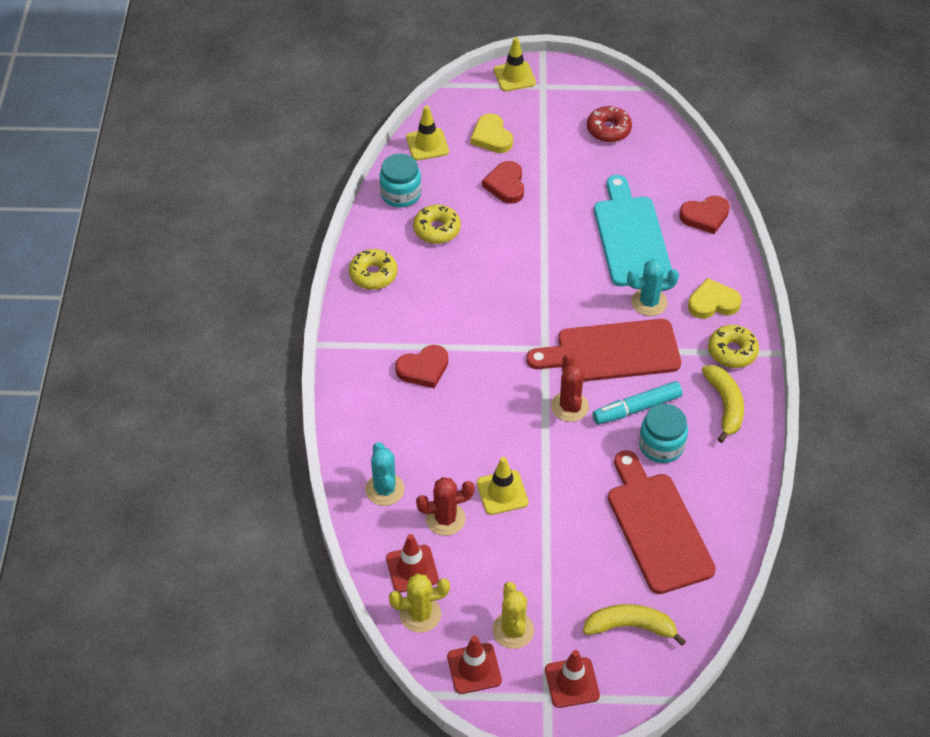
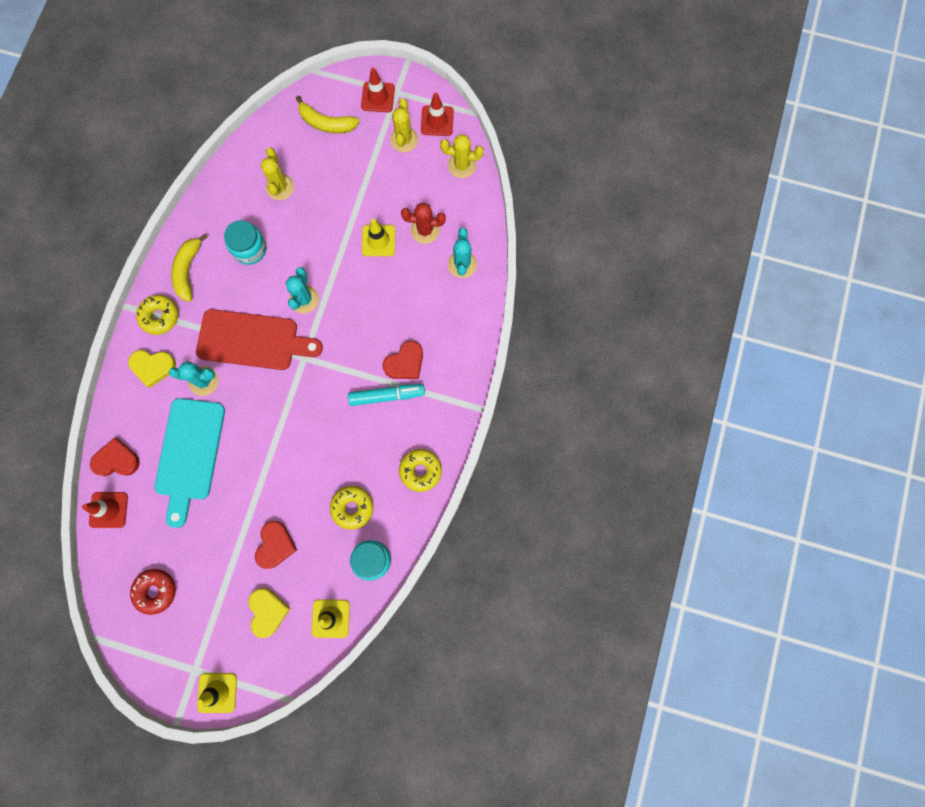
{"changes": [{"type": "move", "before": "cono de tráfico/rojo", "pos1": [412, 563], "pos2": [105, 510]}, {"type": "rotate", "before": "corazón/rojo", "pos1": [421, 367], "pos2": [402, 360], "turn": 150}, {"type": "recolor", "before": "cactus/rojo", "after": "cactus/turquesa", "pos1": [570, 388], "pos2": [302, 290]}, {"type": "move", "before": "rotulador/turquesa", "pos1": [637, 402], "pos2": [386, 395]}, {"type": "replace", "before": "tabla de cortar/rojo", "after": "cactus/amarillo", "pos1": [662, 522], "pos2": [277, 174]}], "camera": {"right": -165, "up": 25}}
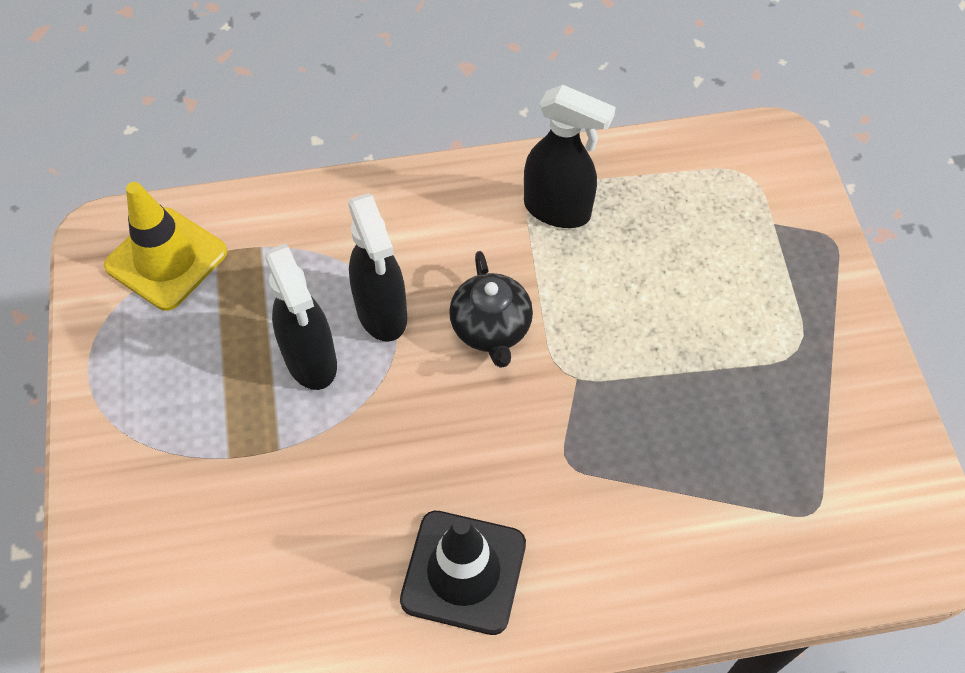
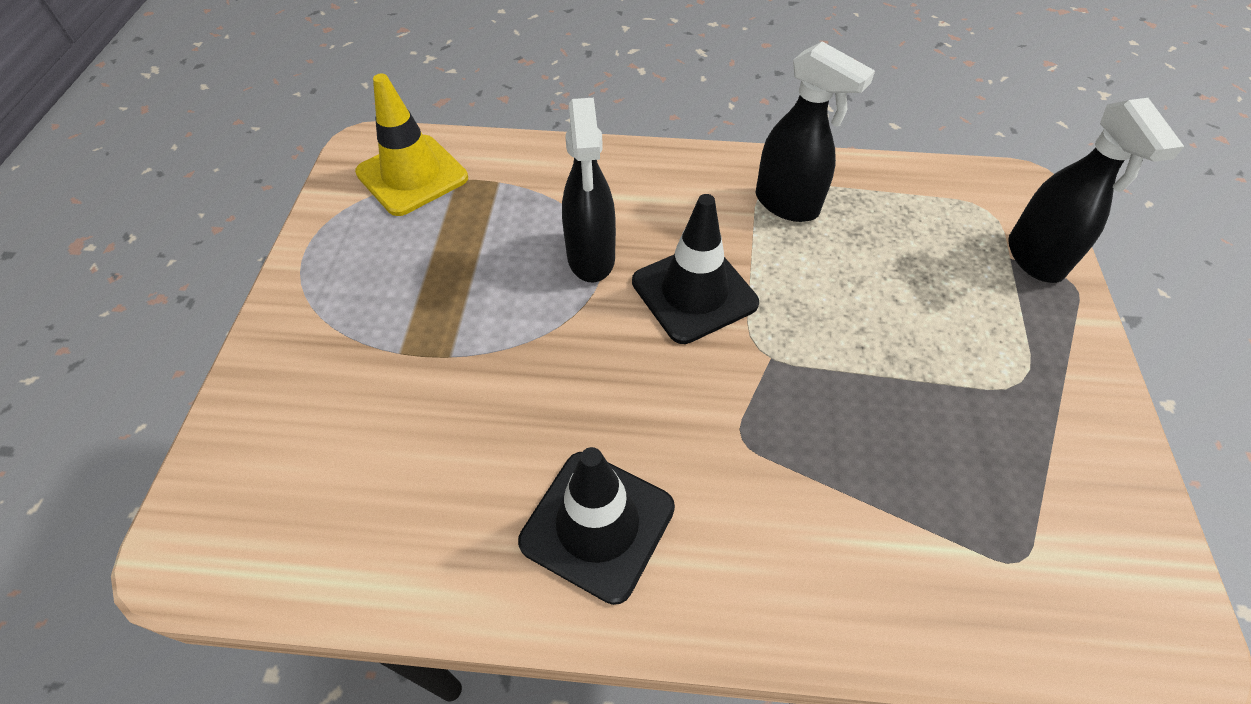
{"changes": [{"type": "move", "before": "pulverizador/negro", "pos1": [300, 317], "pos2": [1096, 190]}, {"type": "replace", "before": "tetera/negro", "after": "cono de tráfico/negro", "pos1": [491, 309], "pos2": [695, 269]}], "camera": {"right": 15, "up": -5}}
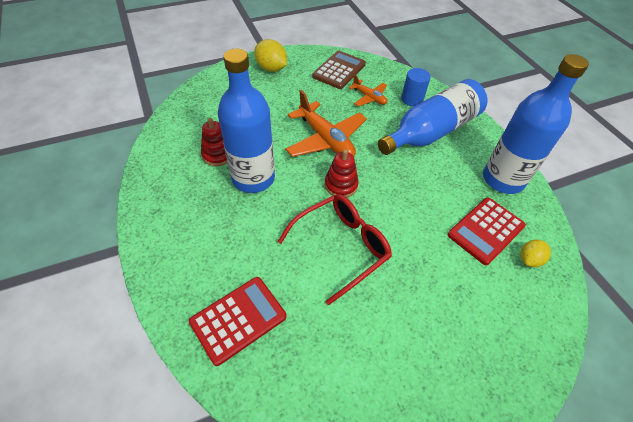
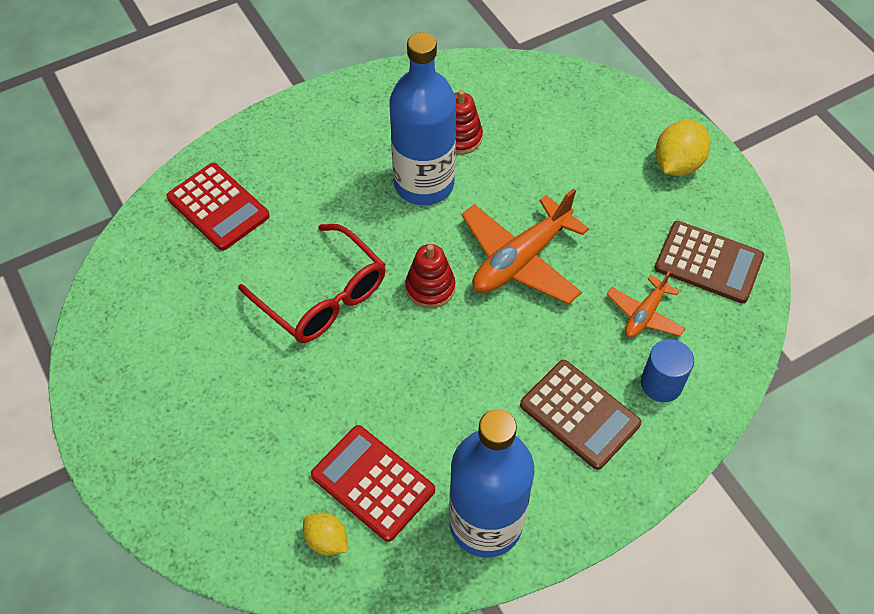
{"changes": [{"type": "replace", "before": "botella/azul", "after": "calculadora/marrón", "pos1": [432, 117], "pos2": [580, 415]}], "camera": {"right": 85, "up": 5}}
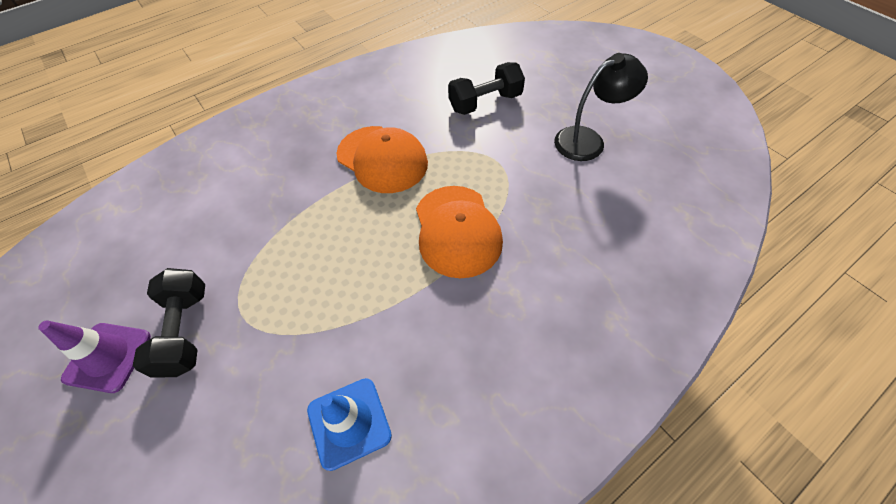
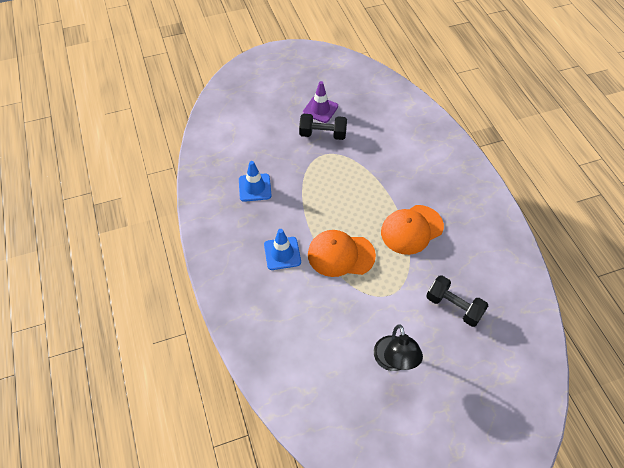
{"changes": [{"type": "rotate", "before": "mancuerna/negro", "pos1": [486, 88], "pos2": [457, 301], "turn": -45}, {"type": "insert", "after": "cono de tráfico/azul", "pos2": [282, 249]}], "camera": {"right": 105, "up": 0}}
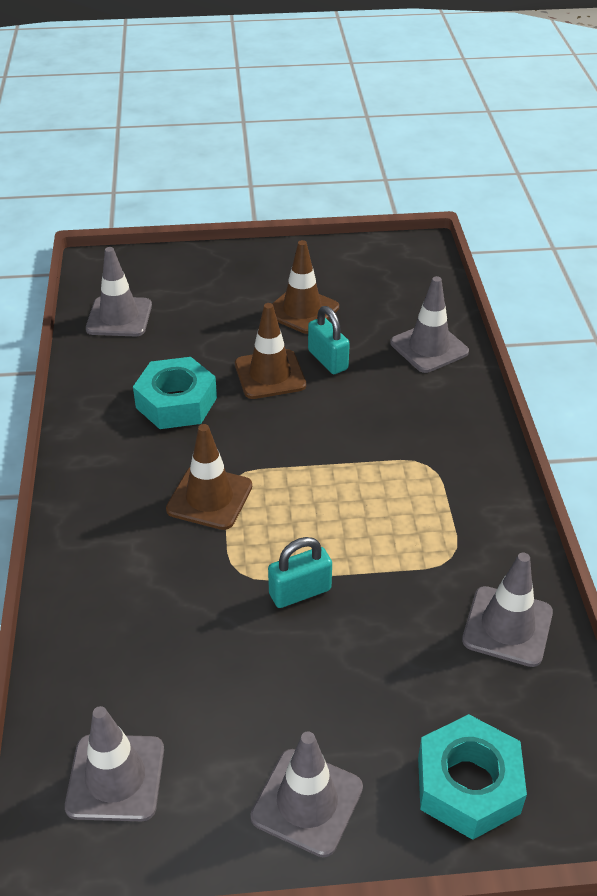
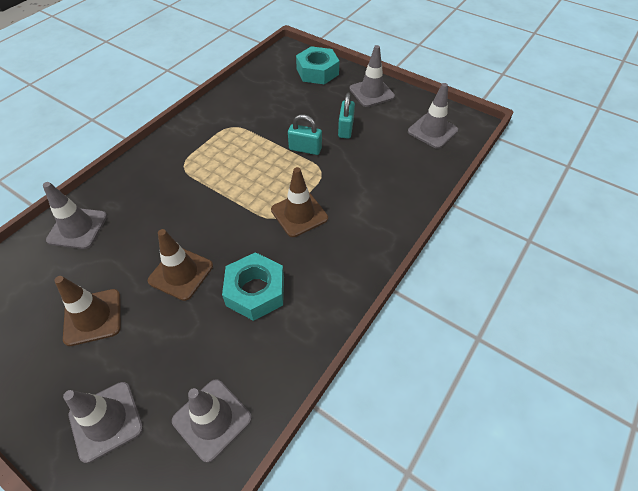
{"changes": [{"type": "move", "before": "candado/turquesa", "pos1": [329, 340], "pos2": [346, 116]}, {"type": "move", "before": "cono de tráfico/gris", "pos1": [507, 610], "pos2": [103, 422]}], "camera": {"right": -140, "up": 10}}
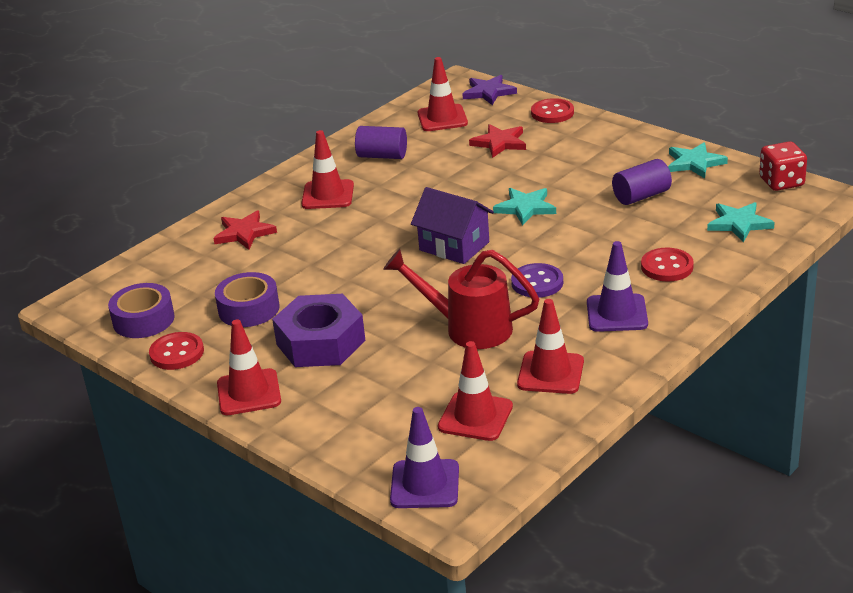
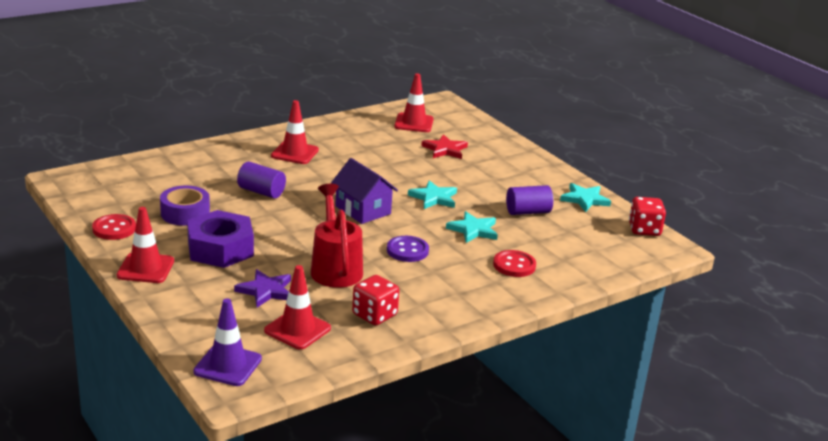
{"changes": [{"type": "delete", "before": "cinta adhesiva/morado", "pos1": [141, 310]}, {"type": "delete", "before": "estrella/rojo", "pos1": [245, 230]}, {"type": "move", "before": "cilindro/morado", "pos1": [381, 142], "pos2": [261, 180]}, {"type": "rotate", "before": "regadera/rojo", "pos1": [461, 299], "pos2": [337, 236], "turn": 45}, {"type": "move", "before": "estrella/morado", "pos1": [489, 90], "pos2": [262, 288]}, {"type": "replace", "before": "cono de tráfico/rojo", "after": "dado/rojo", "pos1": [550, 346], "pos2": [375, 300]}, {"type": "delete", "before": "botón/rojo", "pos1": [552, 110]}, {"type": "delete", "before": "cono de tráfico/morado", "pos1": [617, 286]}, {"type": "move", "before": "estrella/turquesa", "pos1": [741, 222], "pos2": [472, 227]}], "camera": {"right": 10, "up": -5}}
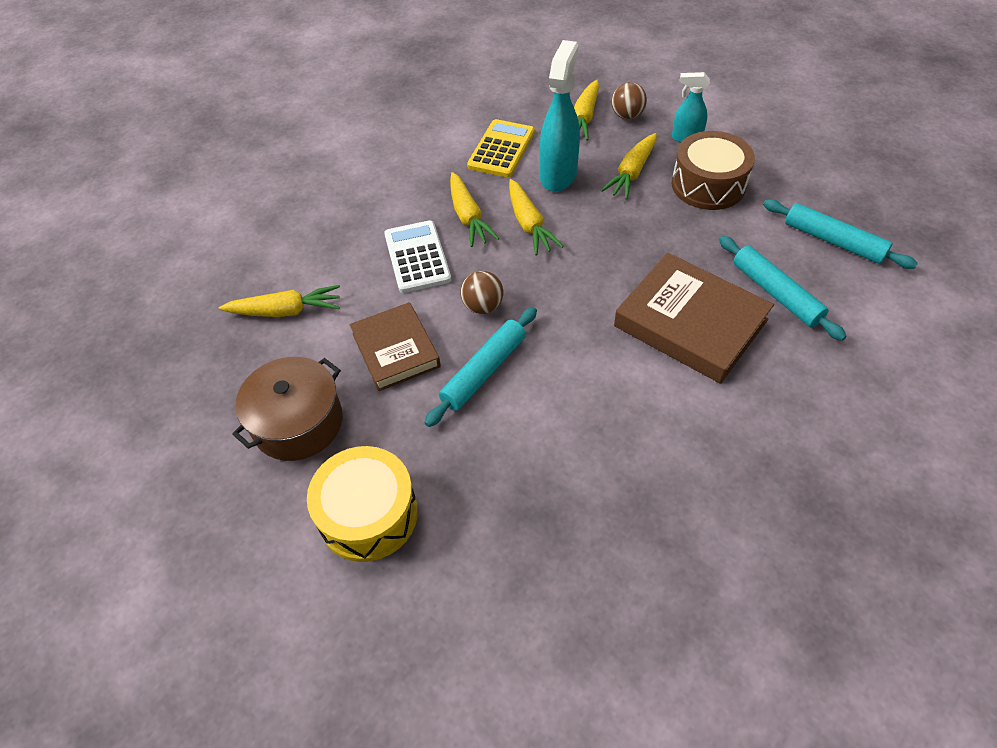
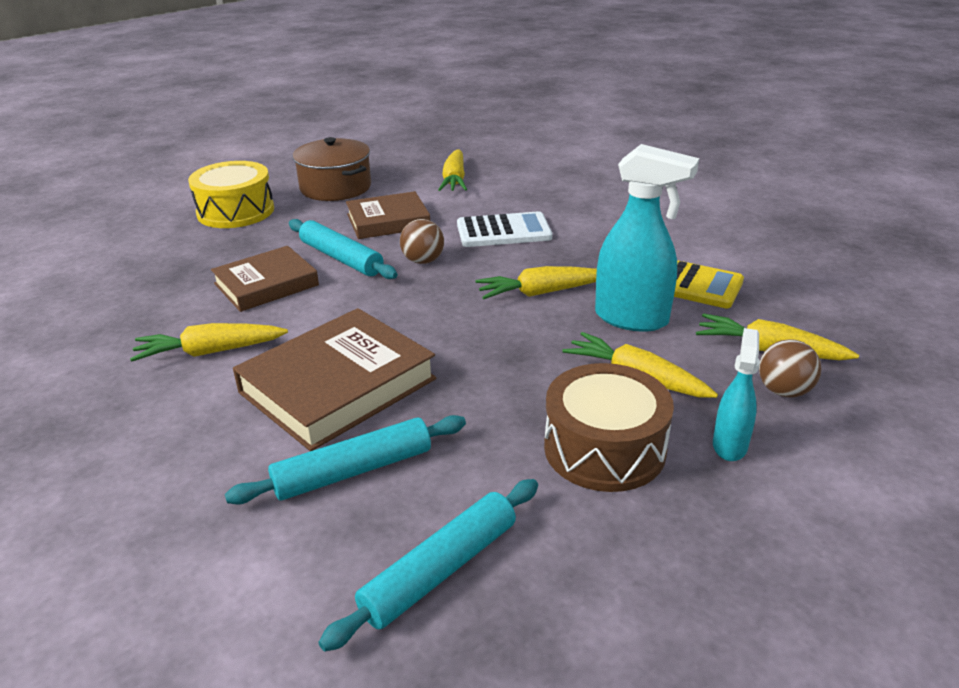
{"changes": [{"type": "move", "before": "zanahoria/amarillo", "pos1": [474, 209], "pos2": [209, 342]}, {"type": "insert", "after": "libro/marrón", "pos2": [265, 279]}], "camera": {"right": 95, "up": -20}}
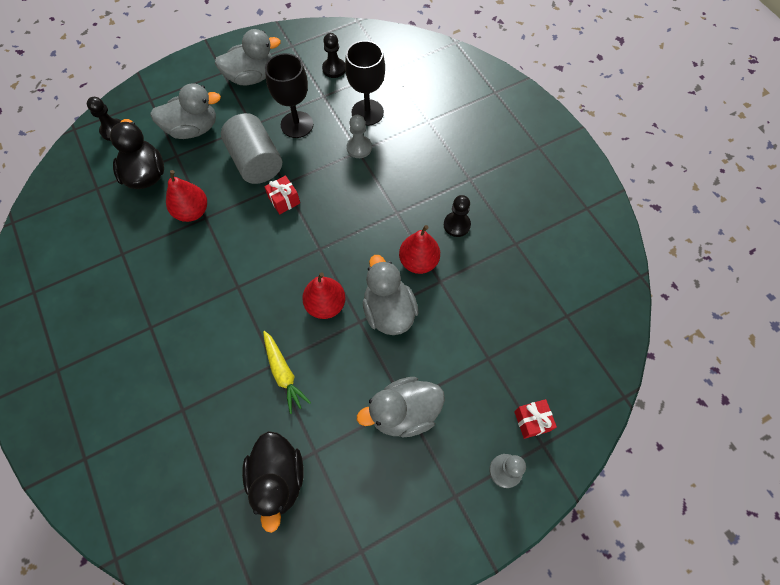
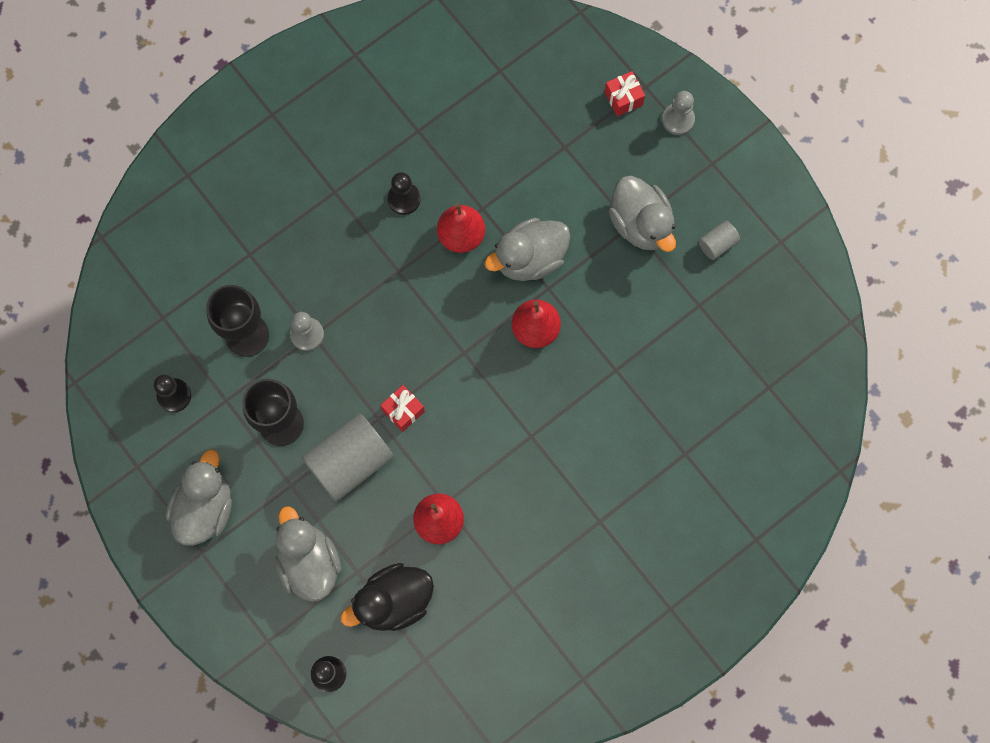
{"changes": [{"type": "rotate", "before": "pato/gris", "pos1": [248, 57], "pos2": [199, 498], "turn": 45}, {"type": "delete", "before": "pato/negro", "pos1": [273, 482]}, {"type": "delete", "before": "zanahoria/amarillo", "pos1": [287, 372]}, {"type": "insert", "after": "cilindro/gris", "pos2": [719, 240]}], "camera": {"right": -100, "up": 10}}
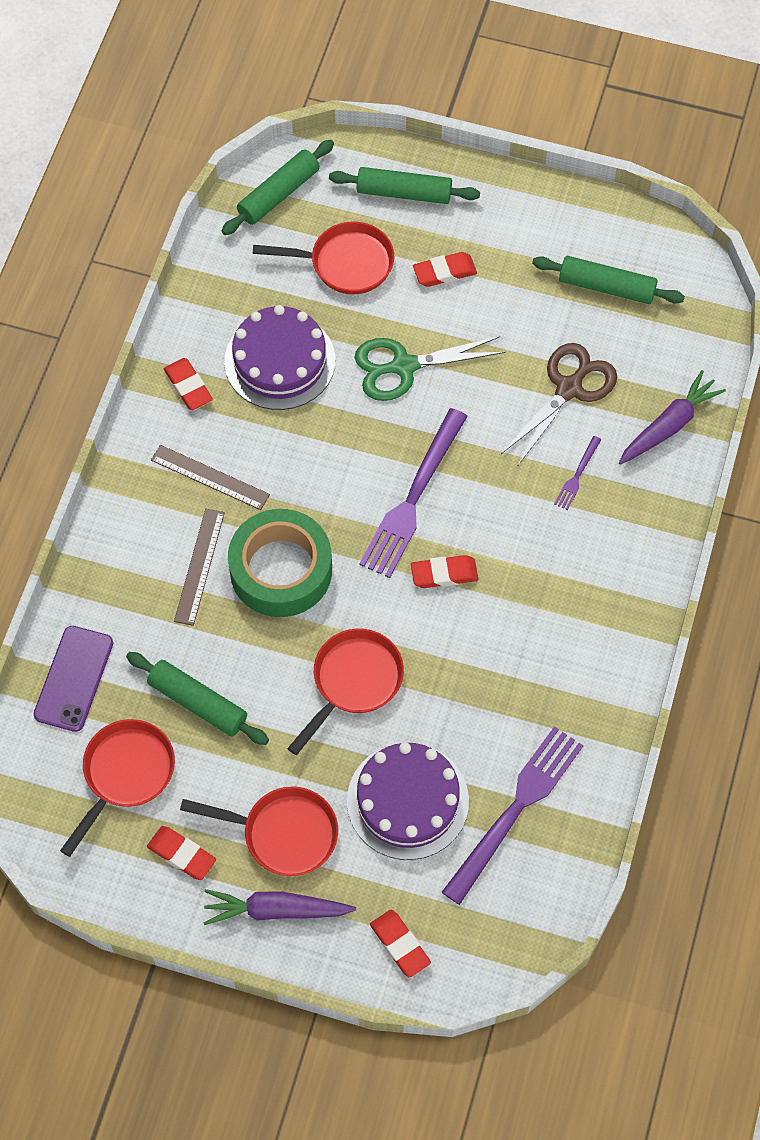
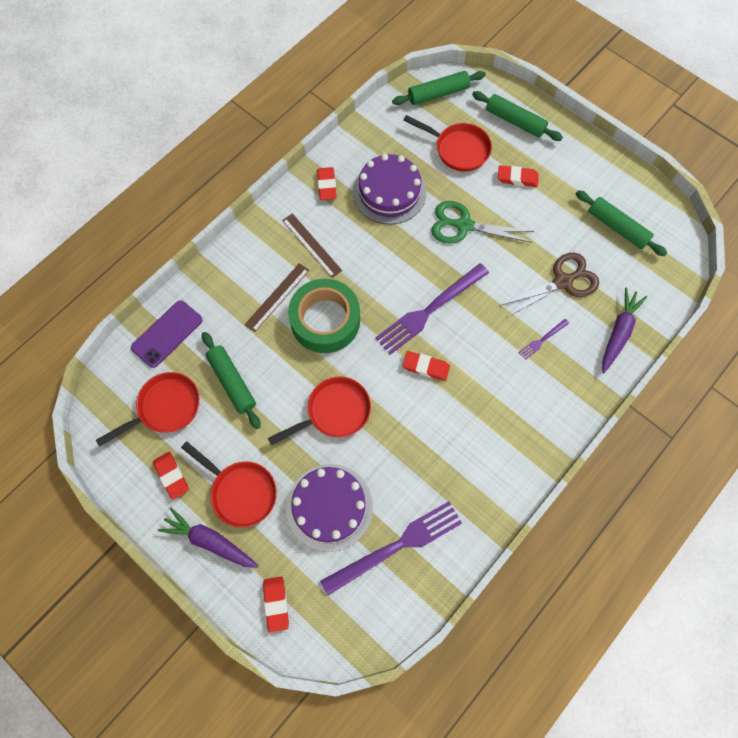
{"changes": [{"type": "rotate", "before": "zanahoria/morado", "pos1": [672, 417], "pos2": [624, 330], "turn": -45}], "camera": {"right": 25, "up": 5}}
